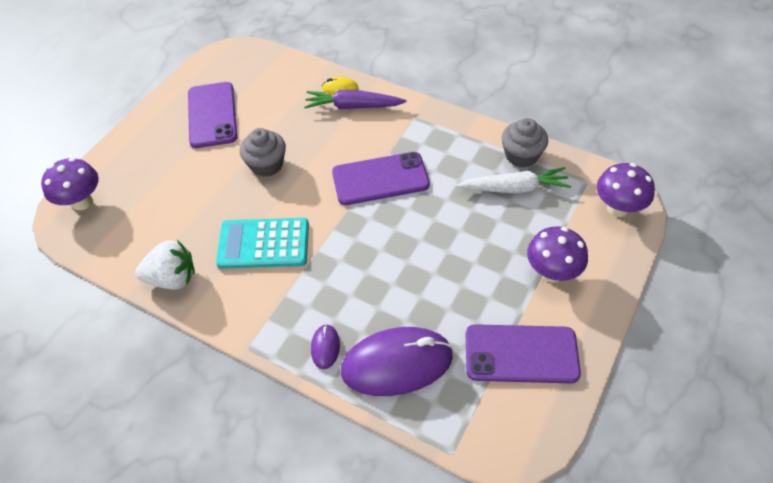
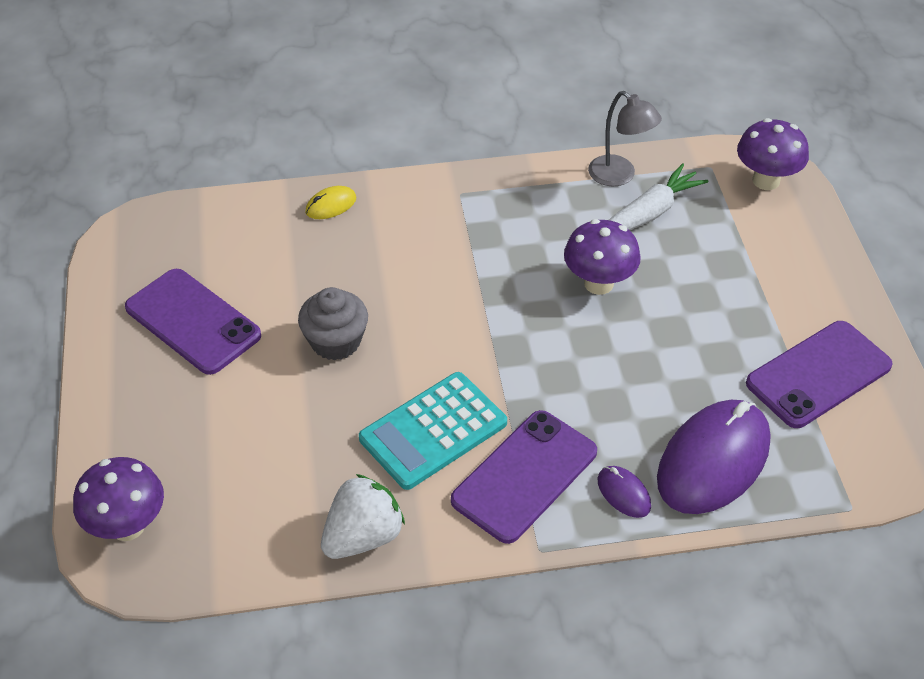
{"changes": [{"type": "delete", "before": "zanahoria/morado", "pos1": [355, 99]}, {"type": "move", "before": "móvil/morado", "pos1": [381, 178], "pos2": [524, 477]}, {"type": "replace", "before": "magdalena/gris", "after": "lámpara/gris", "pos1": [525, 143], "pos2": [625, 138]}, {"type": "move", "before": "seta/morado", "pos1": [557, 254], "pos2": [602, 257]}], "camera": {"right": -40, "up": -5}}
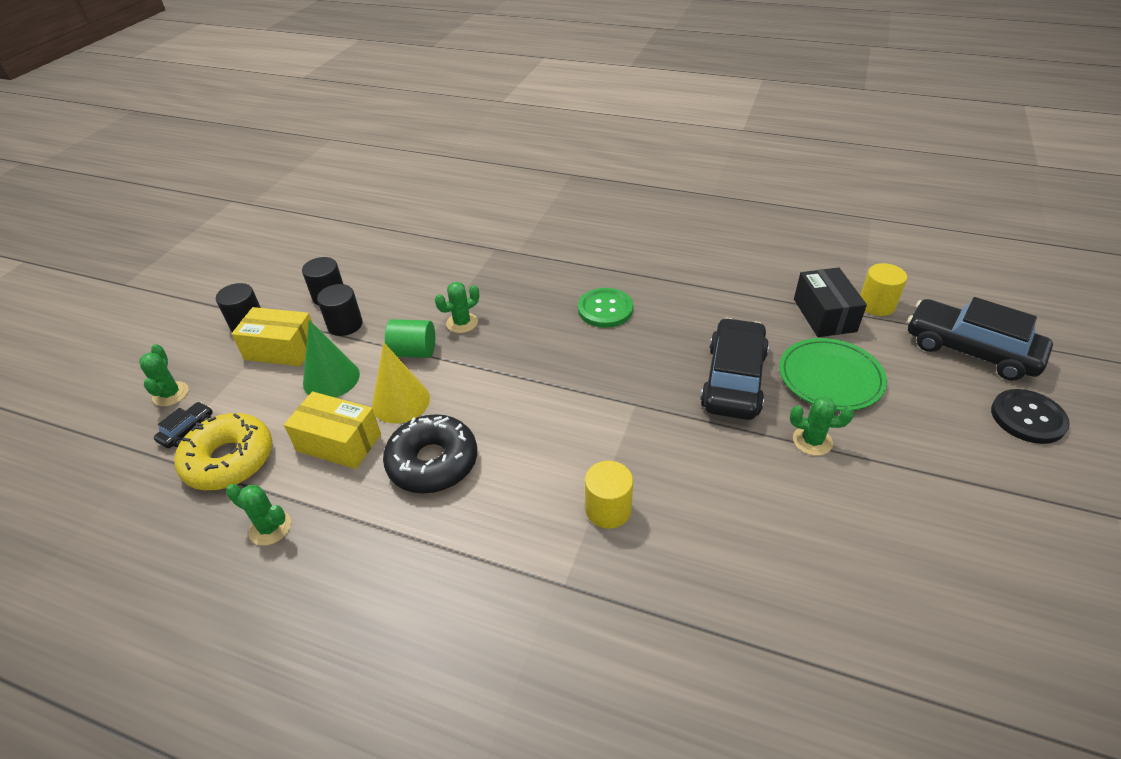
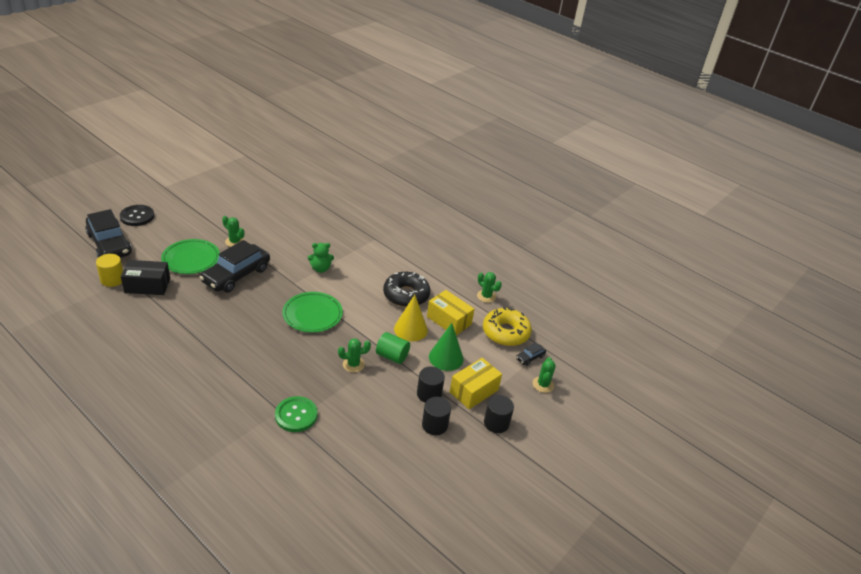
{"changes": [{"type": "rotate", "before": "caja/amarillo", "pos1": [272, 336], "pos2": [476, 383], "turn": -75}, {"type": "move", "before": "botón/verde", "pos1": [605, 308], "pos2": [296, 414]}, {"type": "delete", "before": "cilindro/amarillo", "pos1": [609, 495]}, {"type": "rotate", "before": "caja/negro", "pos1": [830, 302], "pos2": [145, 277], "turn": 75}, {"type": "insert", "after": "plato/verde", "pos2": [312, 312]}, {"type": "insert", "after": "osito/verde", "pos2": [321, 258]}], "camera": {"right": -165, "up": -5}}
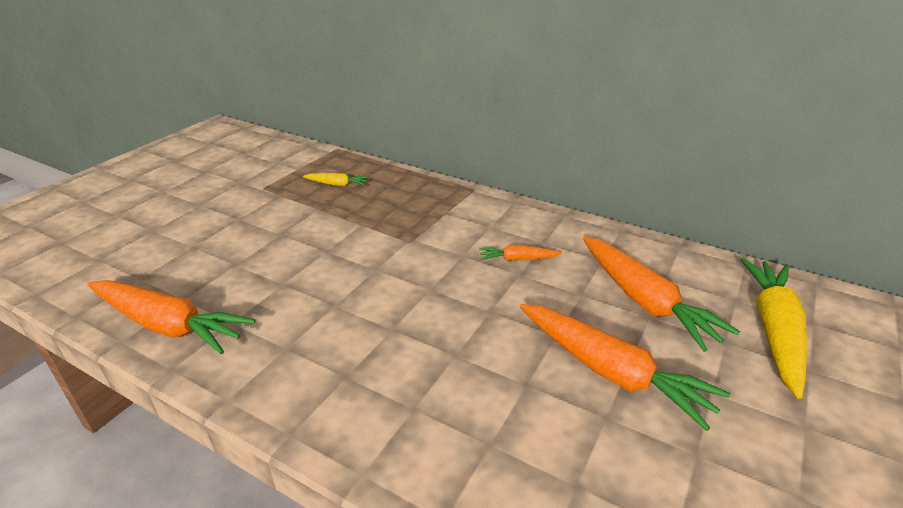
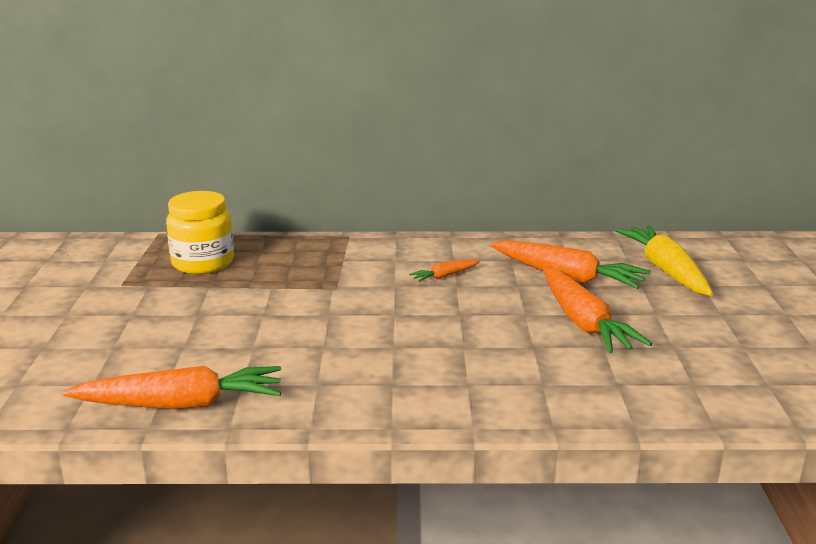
{"changes": [{"type": "replace", "before": "zanahoria/amarillo", "after": "tarro/amarillo", "pos1": [336, 179], "pos2": [200, 232]}, {"type": "rotate", "before": "zanahoria/naranja", "pos1": [625, 367], "pos2": [597, 310], "turn": 60}], "camera": {"right": -30, "up": -10}}
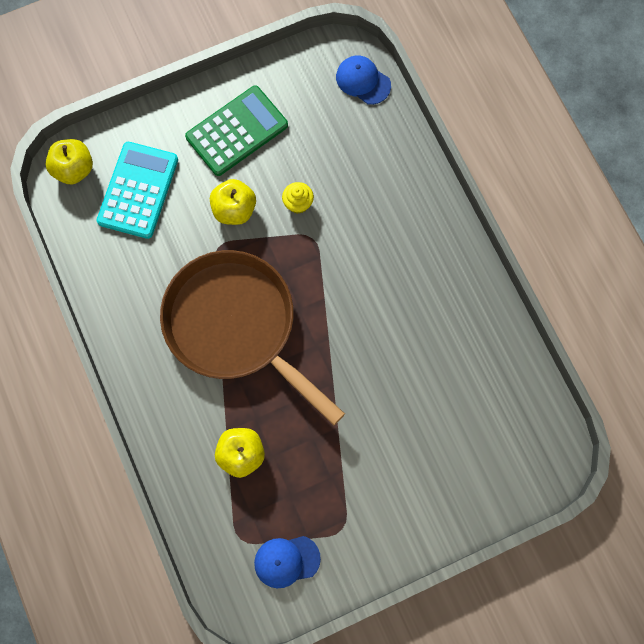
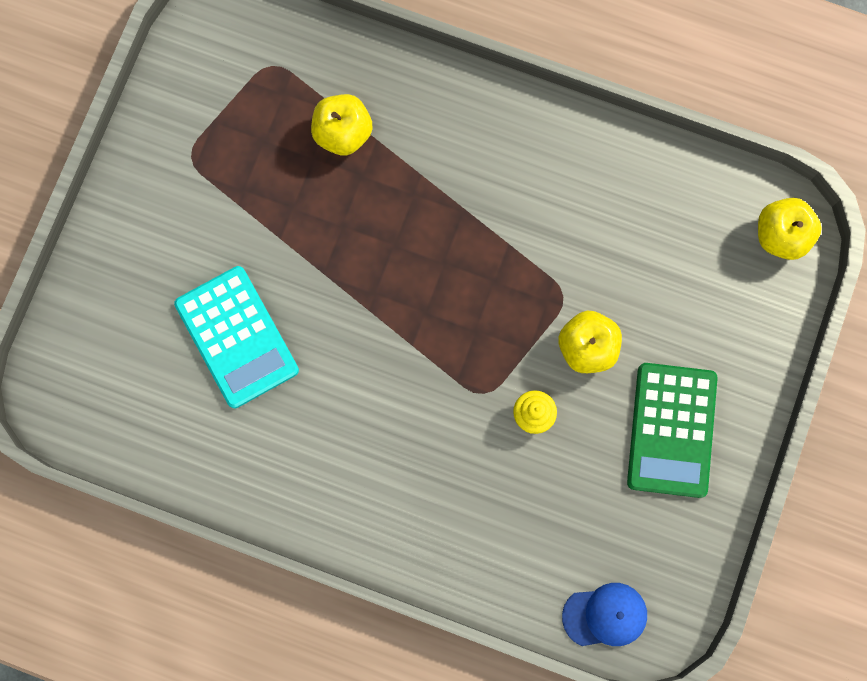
{"changes": [{"type": "move", "before": "calculadora/turquesa", "pos1": [137, 190], "pos2": [236, 337]}, {"type": "delete", "before": "sartén/marrón", "pos1": [252, 337]}, {"type": "delete", "before": "gorra/azul", "pos1": [287, 562]}], "camera": {"right": 135, "up": 5}}
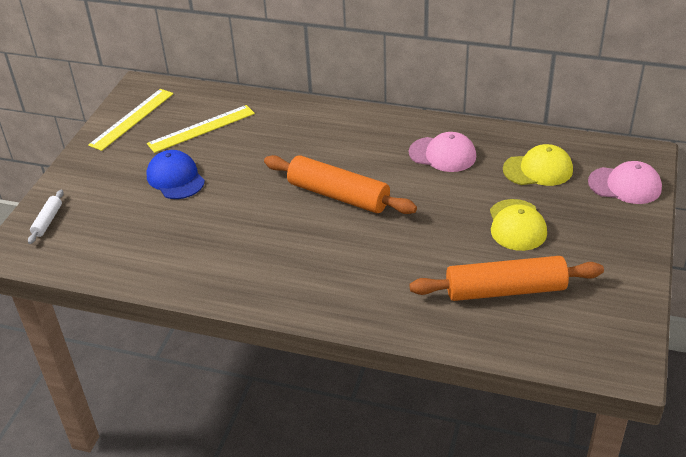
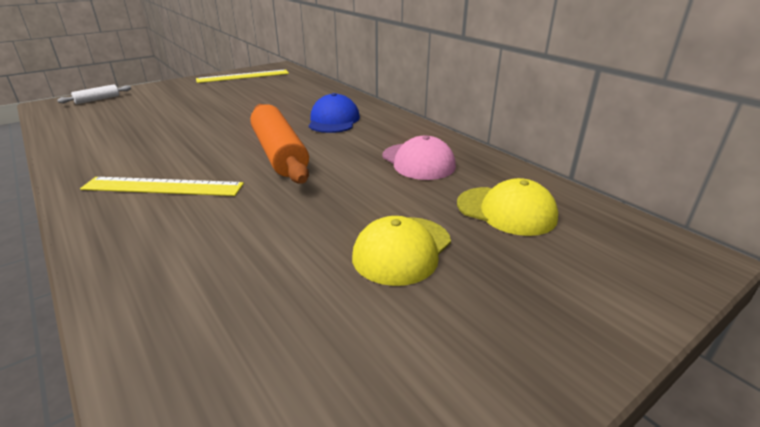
{"changes": [{"type": "move", "before": "gorra/azul", "pos1": [175, 174], "pos2": [334, 113]}, {"type": "move", "before": "regla/amarillo", "pos1": [201, 129], "pos2": [162, 186]}, {"type": "delete", "before": "rodillo/naranja", "pos1": [507, 278]}, {"type": "delete", "before": "gorra/rosa", "pos1": [625, 182]}], "camera": {"right": 35, "up": -10}}
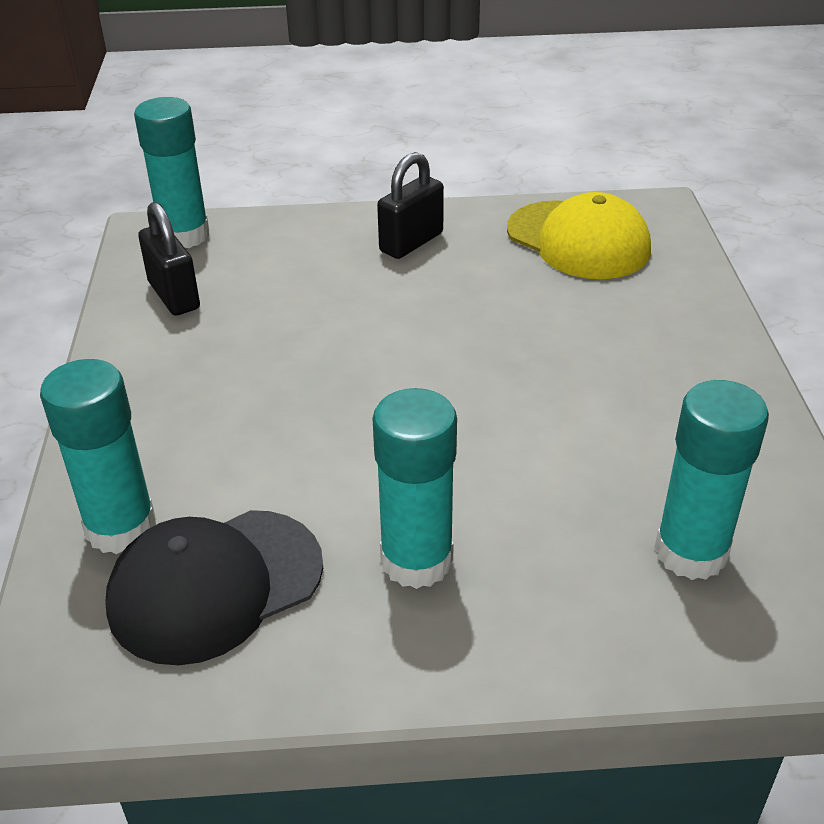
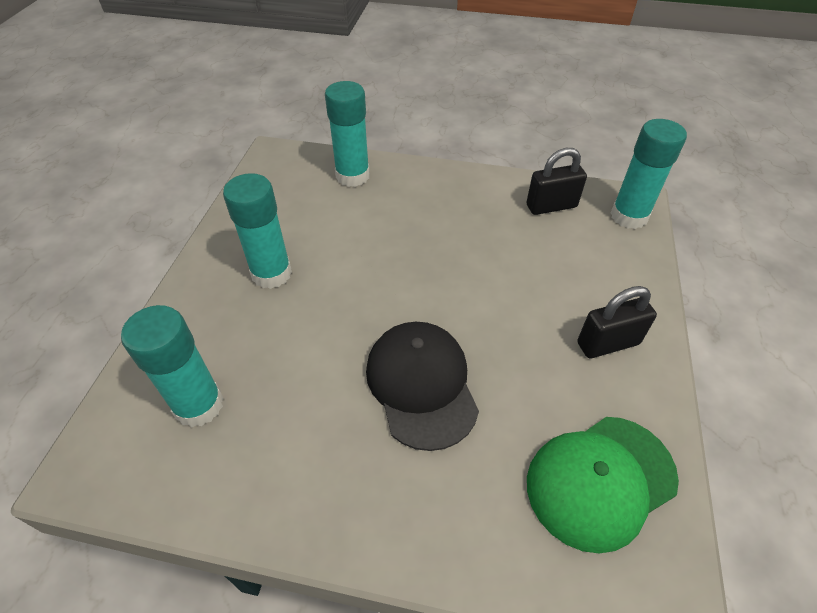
{"changes": [{"type": "move", "before": "gorra/negro", "pos1": [214, 587], "pos2": [422, 386]}, {"type": "rotate", "before": "candado/negro", "pos1": [410, 205], "pos2": [617, 322], "turn": -75}, {"type": "recolor", "before": "gorra/amarillo", "after": "gorra/verde", "pos1": [579, 235], "pos2": [603, 485]}], "camera": {"right": 105, "up": 10}}
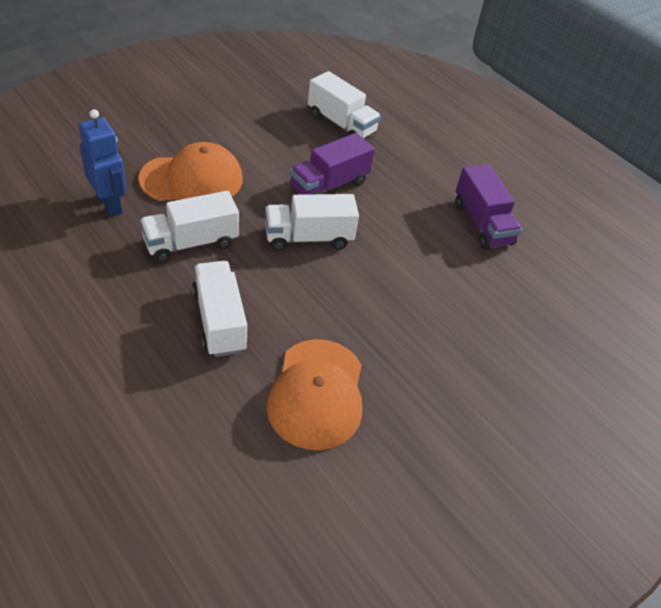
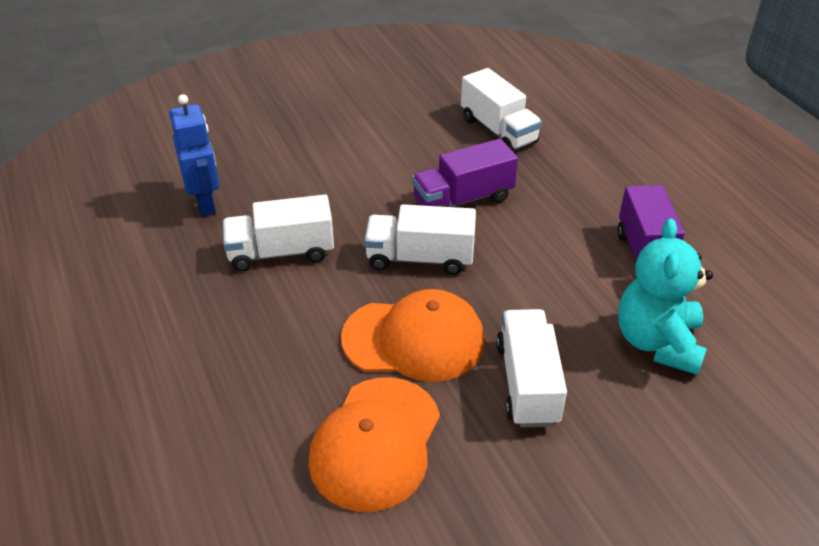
{"changes": [{"type": "move", "before": "gorra/naranja", "pos1": [190, 171], "pos2": [413, 335]}, {"type": "move", "before": "camión/blanco", "pos1": [220, 309], "pos2": [531, 368]}, {"type": "insert", "after": "osito/turquesa", "pos2": [665, 297]}], "camera": {"right": 20, "up": -5}}
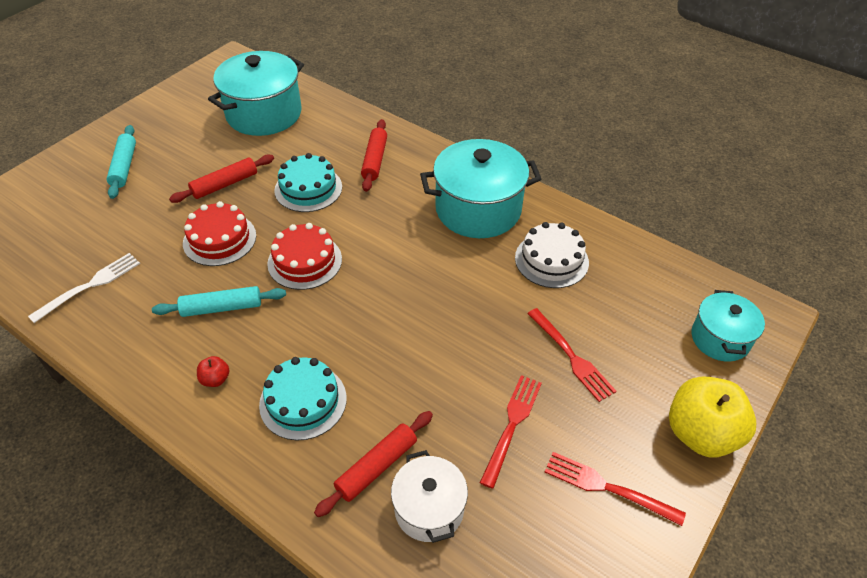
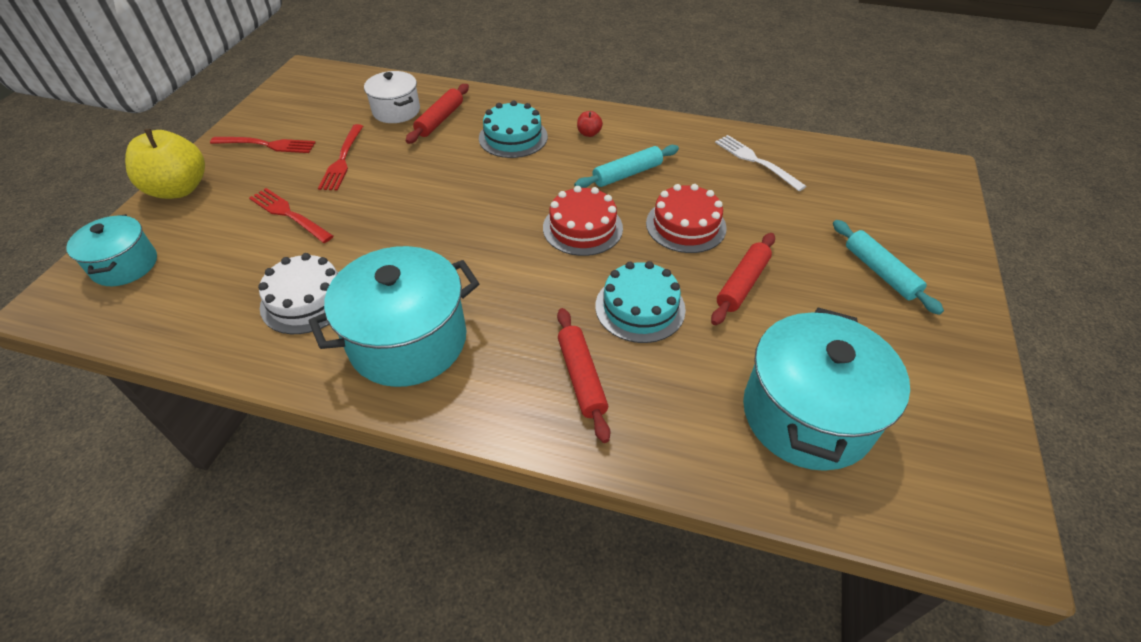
{"changes": [{"type": "rotate", "before": "tenedor/blanco", "pos1": [84, 288], "pos2": [760, 163], "turn": 120}], "camera": {"right": 160, "up": 0}}
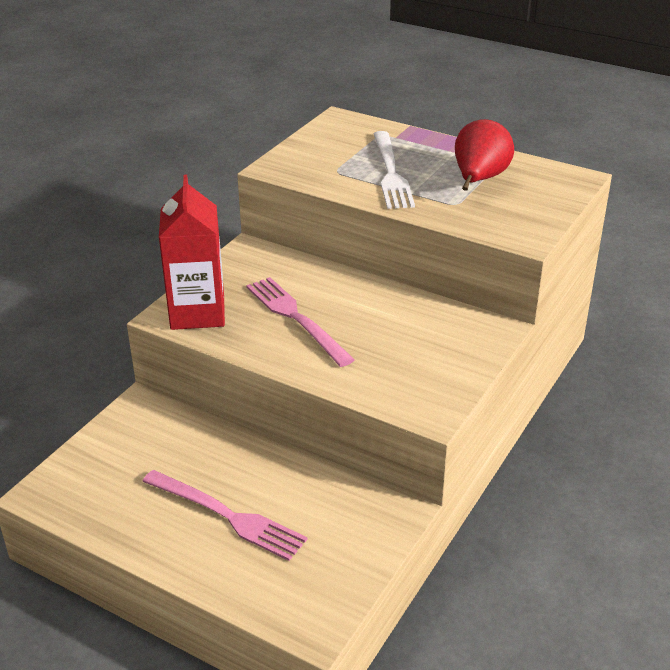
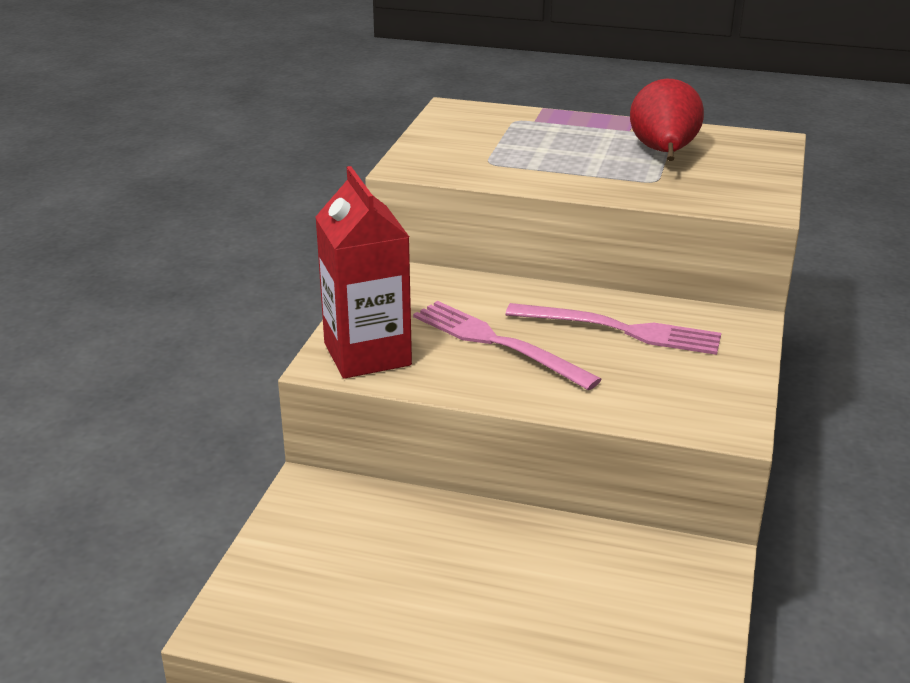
{"changes": [{"type": "move", "before": "tenedor/rosa", "pos1": [225, 515], "pos2": [613, 329]}, {"type": "delete", "before": "tenedor/blanco", "pos1": [394, 170]}], "camera": {"right": -15, "up": -5}}
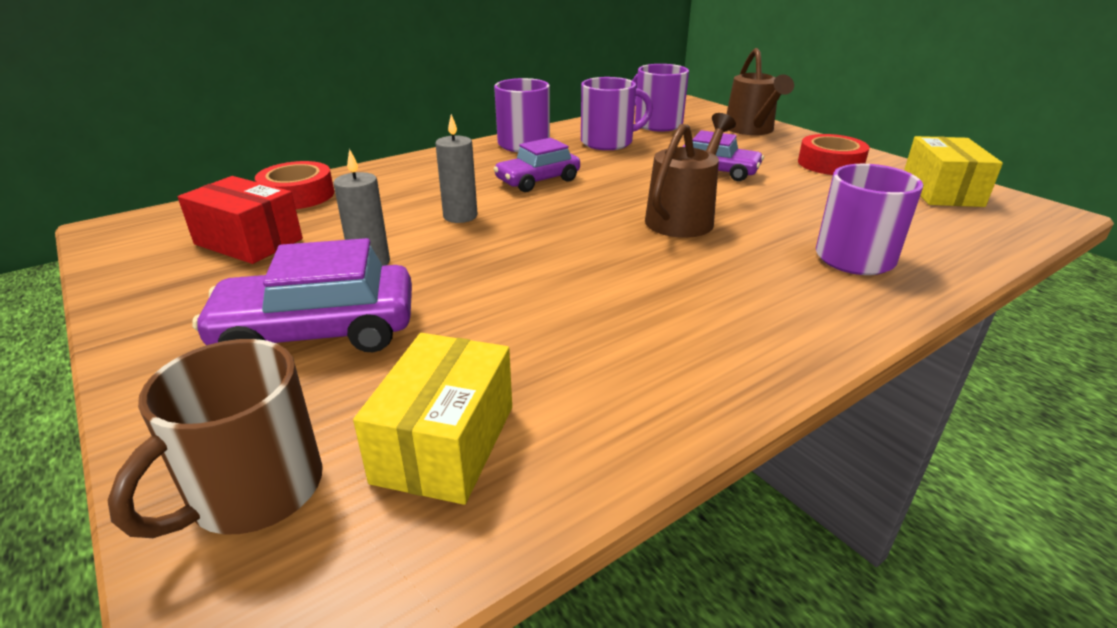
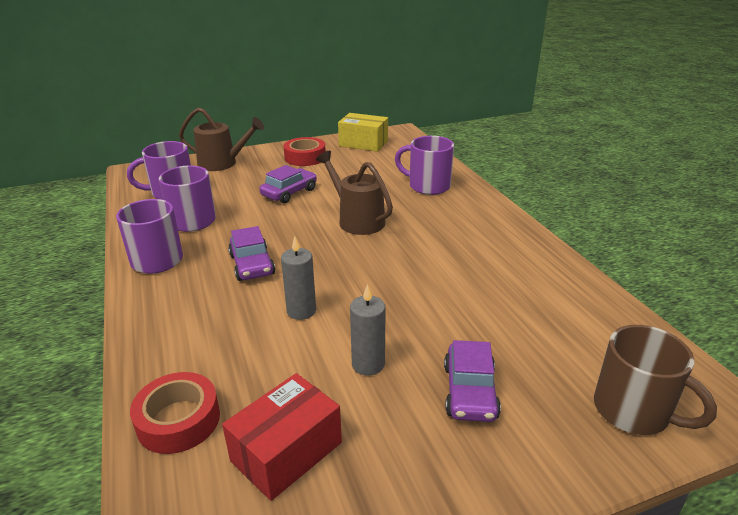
{"changes": [{"type": "resize", "before": "coche/morado", "pos1": [302, 295], "pos2": [472, 381], "scale": 0.66}, {"type": "delete", "before": "caja/amarillo", "pos1": [432, 419]}], "camera": {"right": -75, "up": 0}}
